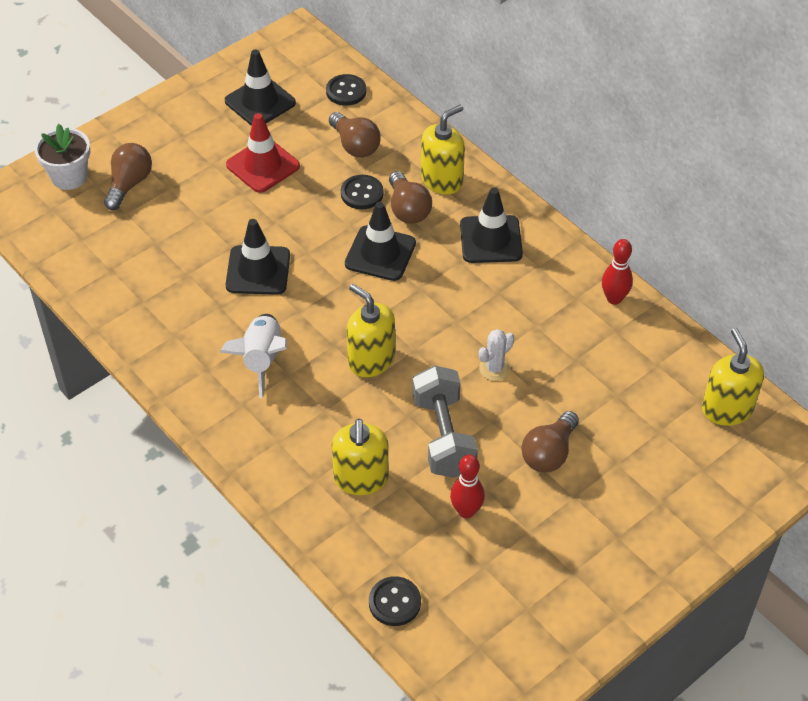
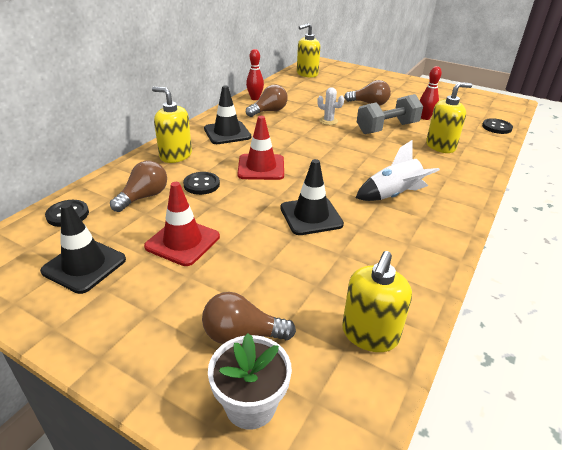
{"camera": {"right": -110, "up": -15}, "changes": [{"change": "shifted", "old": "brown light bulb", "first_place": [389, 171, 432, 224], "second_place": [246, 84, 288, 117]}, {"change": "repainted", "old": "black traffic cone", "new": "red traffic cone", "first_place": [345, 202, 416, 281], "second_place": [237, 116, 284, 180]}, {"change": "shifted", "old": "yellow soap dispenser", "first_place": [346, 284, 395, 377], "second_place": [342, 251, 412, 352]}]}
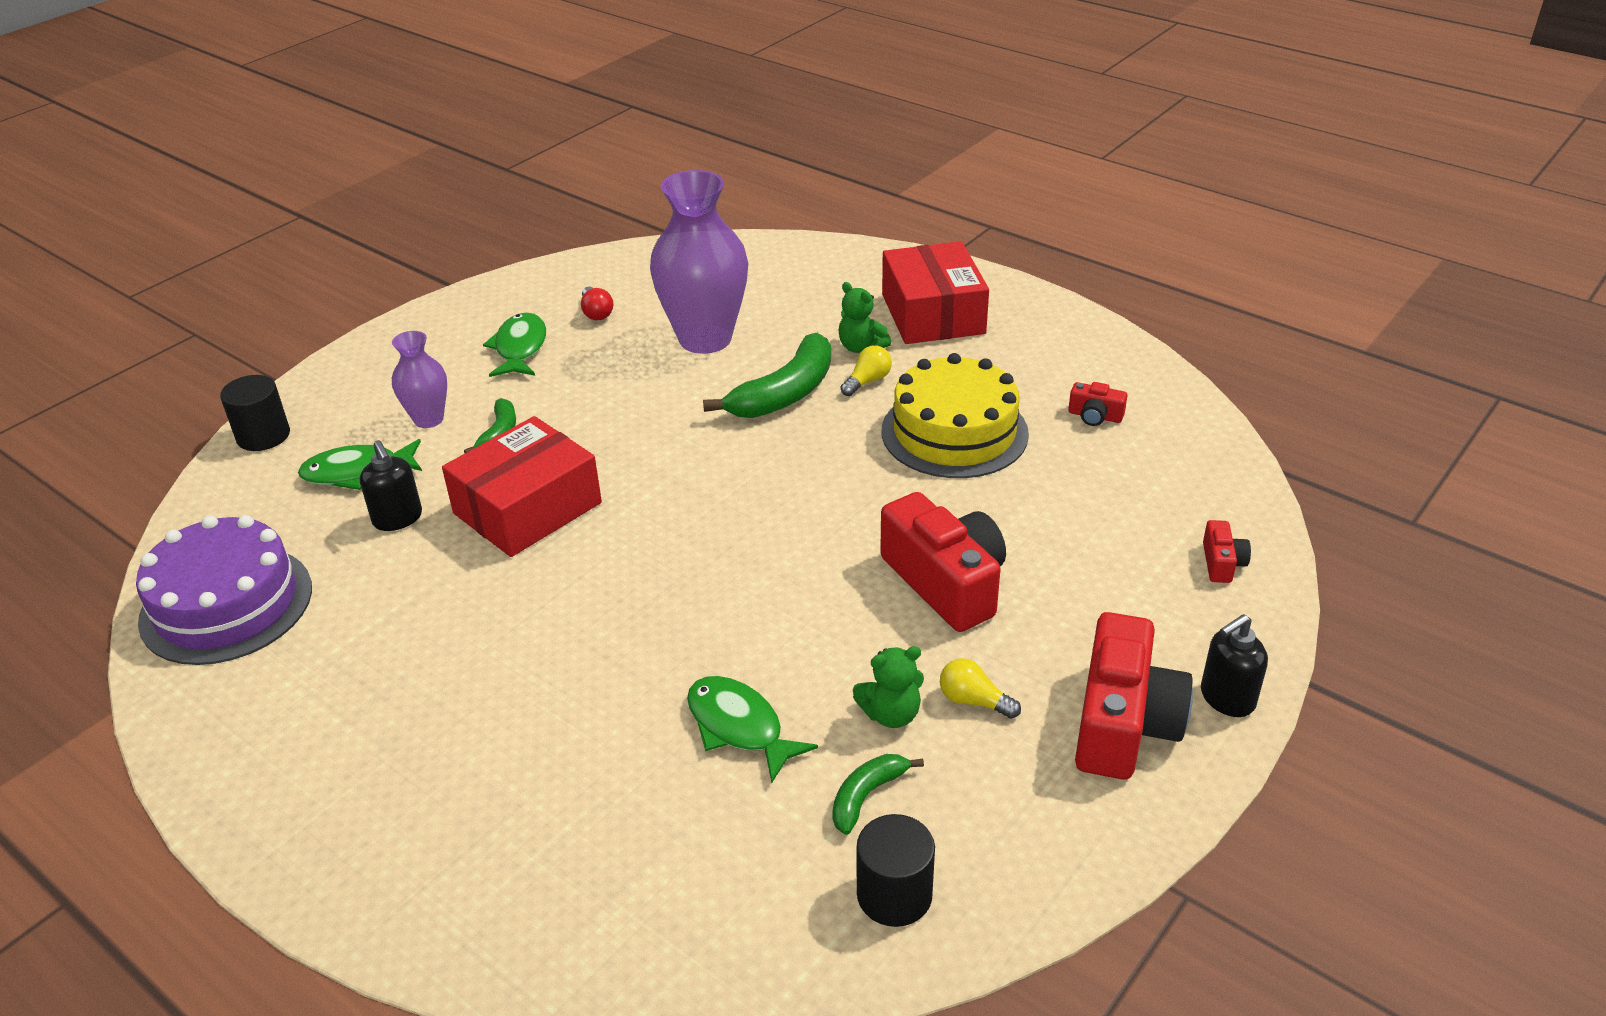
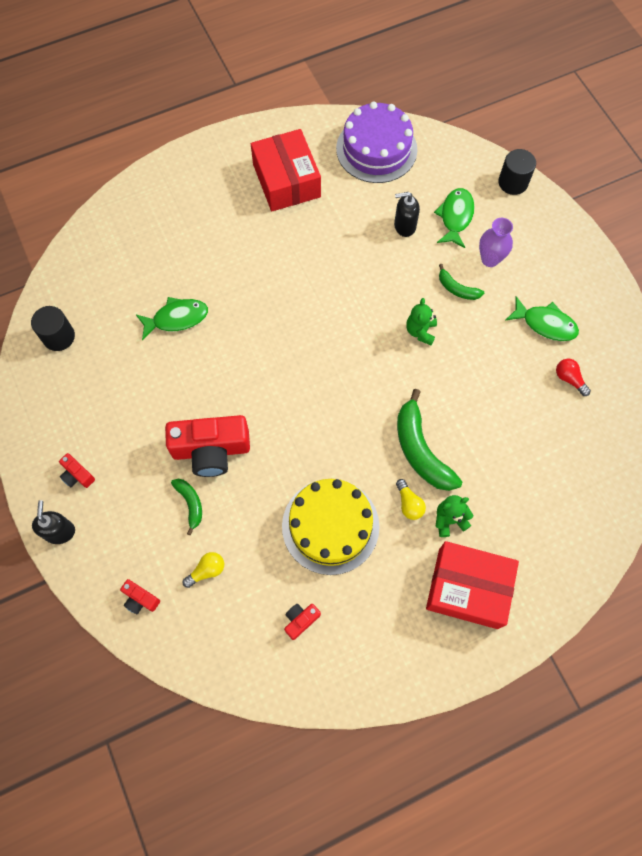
{"camera": {"right": 115, "up": 30}, "changes": [{"change": "gone", "old": "purple vase", "first_place": [650, 170, 748, 354]}, {"change": "rotated", "old": "red light bulb", "first_place": [581, 287, 613, 320], "second_place": [556, 359, 591, 396], "degrees": 45}, {"change": "shifted", "old": "red box", "first_place": [442, 416, 602, 557], "second_place": [251, 129, 321, 211]}, {"change": "scaled", "old": "red camera", "first_place": [1075, 612, 1193, 780], "second_place": [59, 453, 95, 488], "factor": 0.45}, {"change": "shifted", "old": "green teddy bear", "first_place": [853, 646, 924, 728], "second_place": [406, 298, 437, 345]}, {"change": "shifted", "old": "yellow light bulb", "first_place": [940, 658, 1021, 719], "second_place": [183, 552, 224, 588]}, {"change": "shifted", "old": "green banana", "first_place": [832, 754, 924, 835], "second_place": [171, 479, 202, 535]}]}
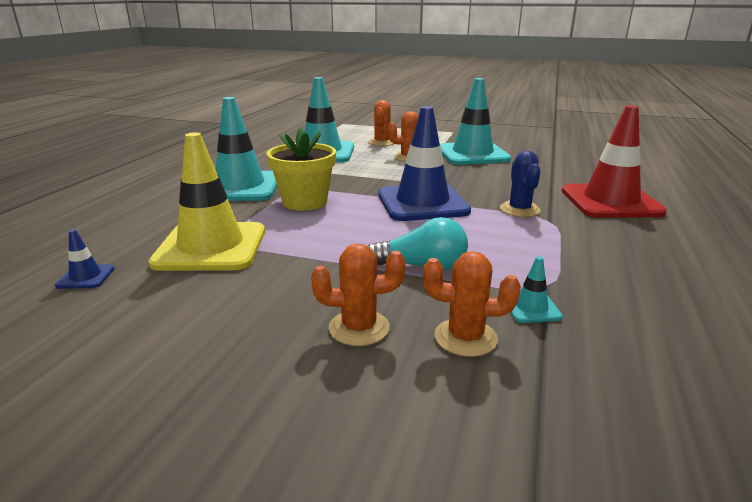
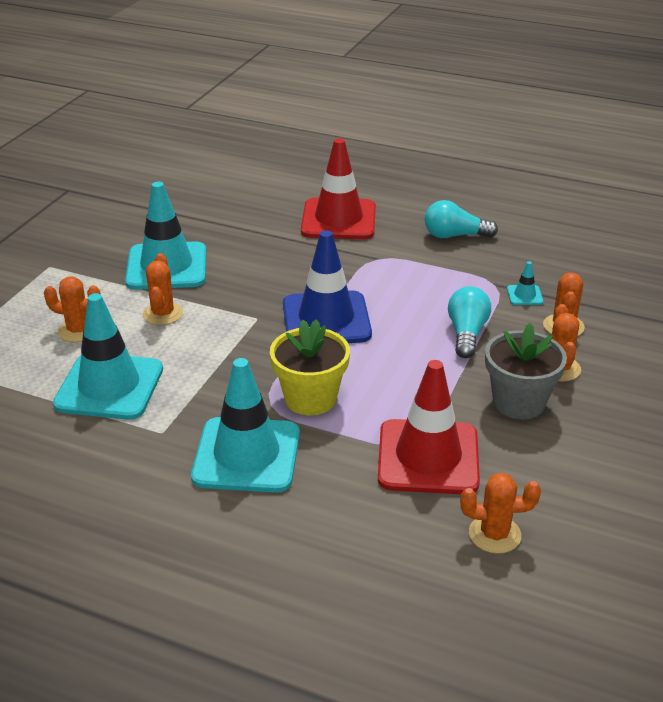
{"camera": {"right": -85, "up": 10}, "changes": [{"change": "repainted", "old": "yellow traffic cone", "new": "red traffic cone", "first_place": [148, 133, 265, 271], "second_place": [378, 360, 480, 494]}, {"change": "gone", "old": "blue cactus", "first_place": [500, 151, 541, 217]}, {"change": "swapped", "old": "blue traffic cone", "new": "orange cactus", "first_place": [55, 229, 115, 289], "second_place": [460, 473, 541, 554]}, {"change": "new", "new": "turquoise light bulb", "second_place": [425, 200, 498, 238]}, {"change": "new", "new": "grey flower pot", "second_place": [485, 323, 567, 419]}]}
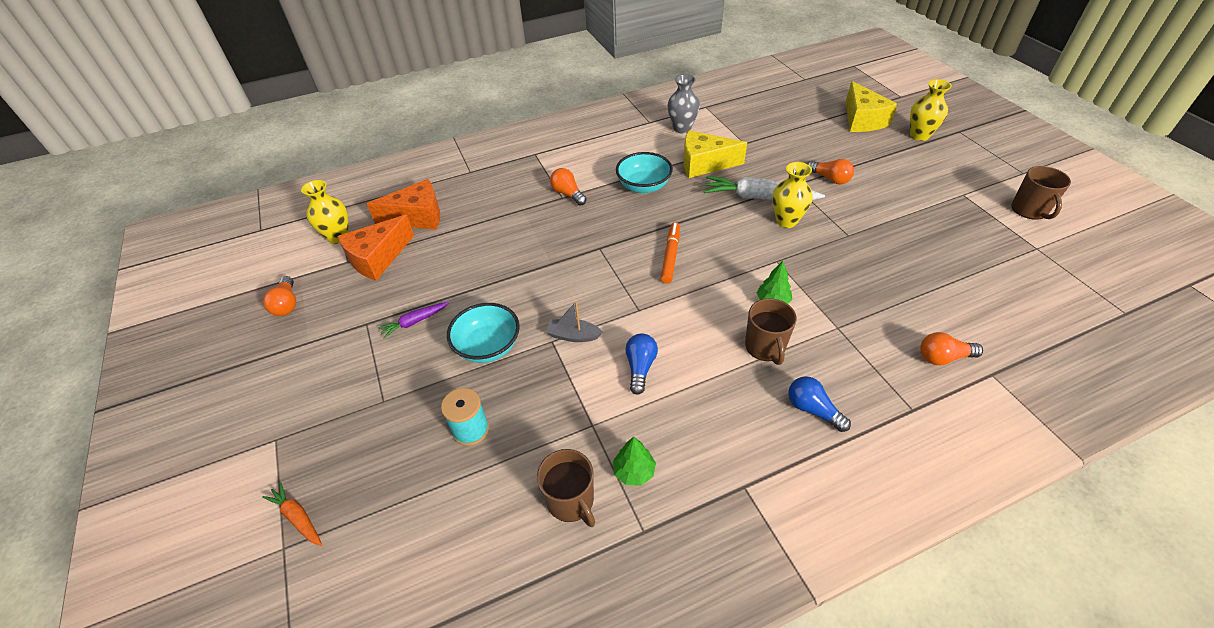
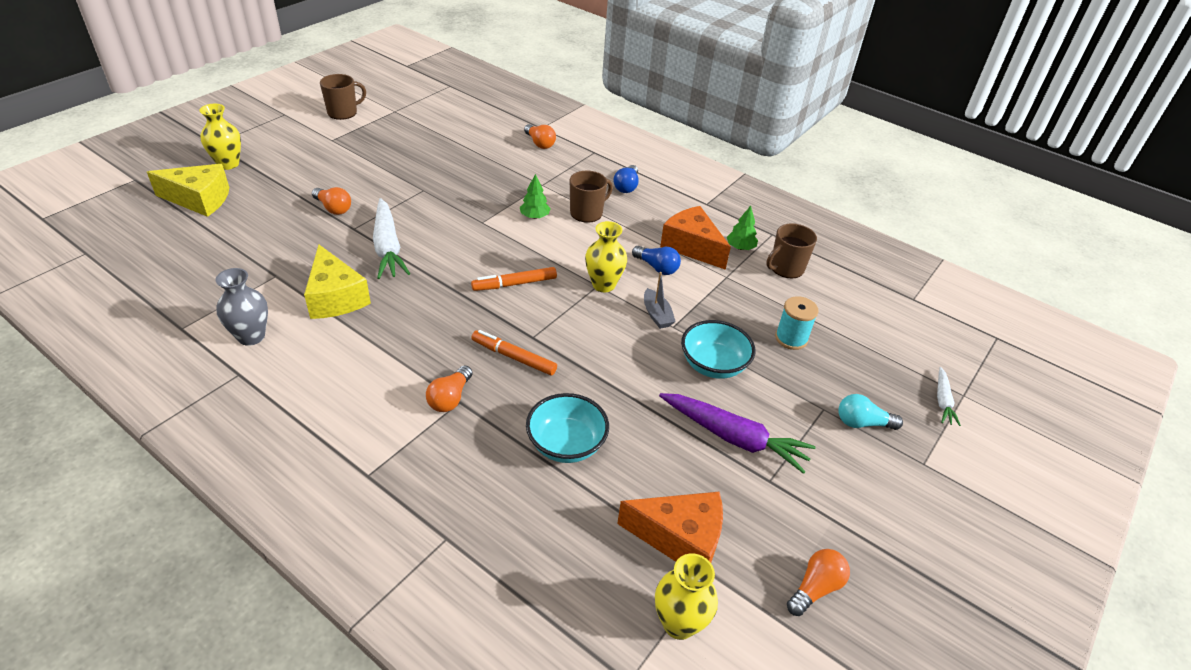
{"camera": {"right": -125, "up": -5}, "changes": [{"change": "rotated", "old": "yellow cheese", "first_place": [846, 81, 898, 132], "second_place": [147, 164, 229, 217], "degrees": 45}, {"change": "shifted", "old": "turquoise bowl", "first_place": [616, 152, 673, 194], "second_place": [526, 393, 609, 463]}, {"change": "rotated", "old": "orange light bulb", "first_place": [807, 159, 854, 184], "second_place": [312, 187, 351, 215], "degrees": 120}, {"change": "shifted", "old": "yellow vase", "first_place": [773, 162, 813, 228], "second_place": [585, 221, 627, 292]}, {"change": "shifted", "old": "orange cheese", "first_place": [367, 179, 440, 230], "second_place": [660, 206, 731, 270]}, {"change": "scaled", "old": "purple carrot", "first_place": [378, 302, 449, 338], "second_place": [659, 393, 816, 474], "factor": 1.92}, {"change": "rotated", "old": "blue light bulb", "first_place": [625, 334, 658, 395], "second_place": [632, 246, 681, 275], "degrees": -120}, {"change": "rotated", "old": "brown mug", "first_place": [537, 449, 595, 527], "second_place": [766, 223, 817, 279], "degrees": -150}, {"change": "repainted", "old": "orange carrot", "new": "white carrot", "first_place": [262, 482, 322, 546], "second_place": [937, 367, 961, 426]}, {"change": "new", "new": "orange marker", "second_place": [471, 330, 557, 375]}, {"change": "new", "new": "turquoise light bulb", "second_place": [838, 394, 903, 430]}]}
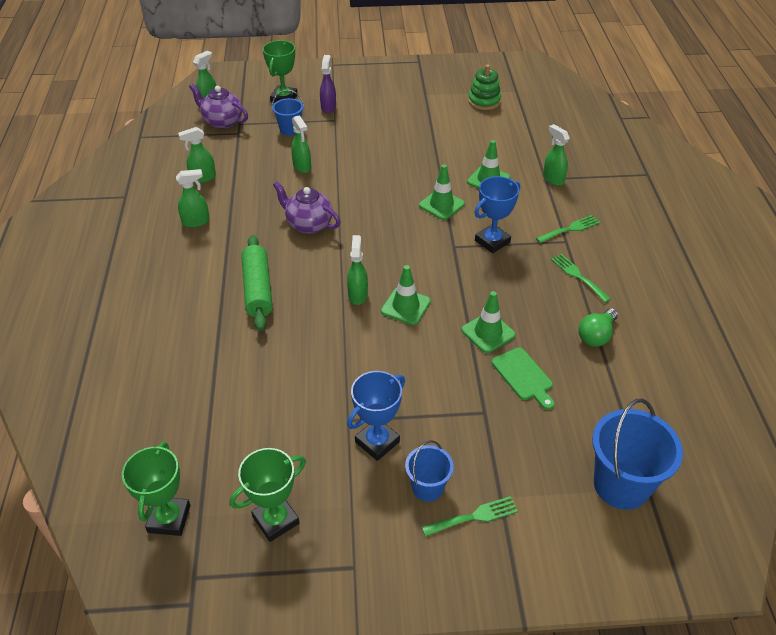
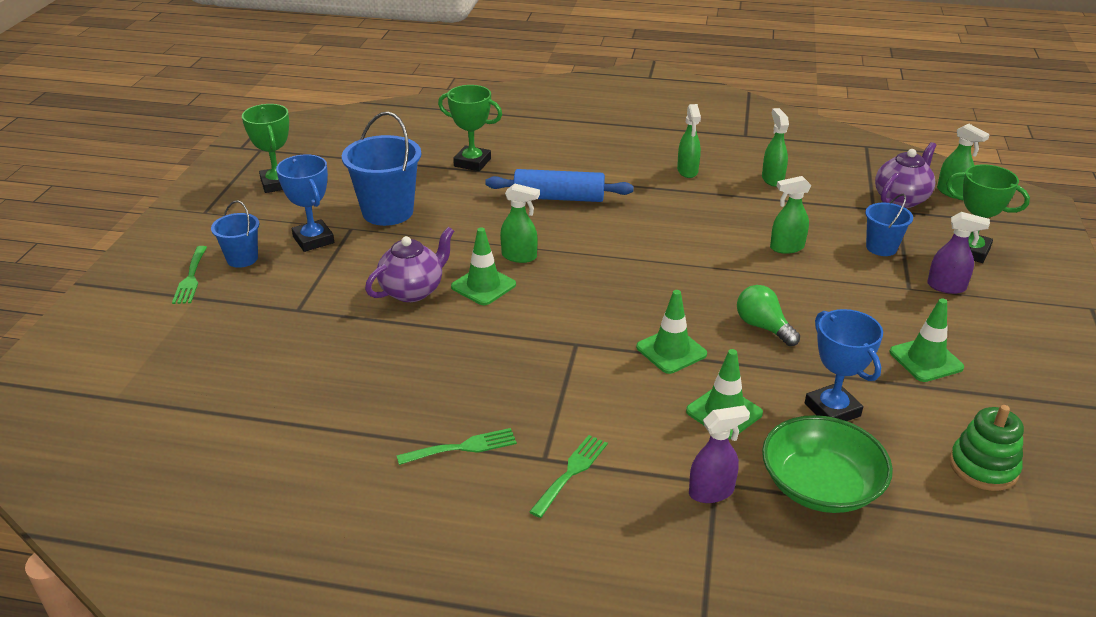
{"camera": {"right": 105, "up": -10}, "changes": [{"change": "repainted", "old": "green spray bottle", "new": "purple spray bottle", "first_place": [543, 124, 570, 186], "second_place": [689, 405, 750, 503]}, {"change": "shifted", "old": "blue trophy", "first_place": [474, 176, 520, 253], "second_place": [805, 309, 883, 421]}, {"change": "shifted", "old": "purple teapot", "first_place": [273, 181, 341, 234], "second_place": [365, 227, 454, 302]}, {"change": "rotated", "old": "green fork", "first_place": [536, 215, 600, 243], "second_place": [529, 435, 608, 518], "degrees": -135}, {"change": "repainted", "old": "green rolling pin", "new": "blue rolling pin", "first_place": [241, 235, 273, 331], "second_place": [485, 169, 634, 202]}, {"change": "shifted", "old": "green traffic cone", "first_place": [461, 291, 516, 353], "second_place": [890, 298, 964, 382]}, {"change": "shifted", "old": "green light bulb", "first_place": [578, 308, 618, 347], "second_place": [737, 285, 800, 346]}, {"change": "gone", "old": "green cutting board", "first_place": [492, 347, 555, 410]}, {"change": "shifted", "old": "blue bucket", "first_place": [592, 399, 683, 510], "second_place": [342, 112, 421, 226]}, {"change": "shifted", "old": "green trophy", "first_place": [122, 442, 190, 536], "second_place": [438, 85, 502, 171]}, {"change": "new", "new": "green bowl", "second_place": [762, 415, 893, 513]}]}
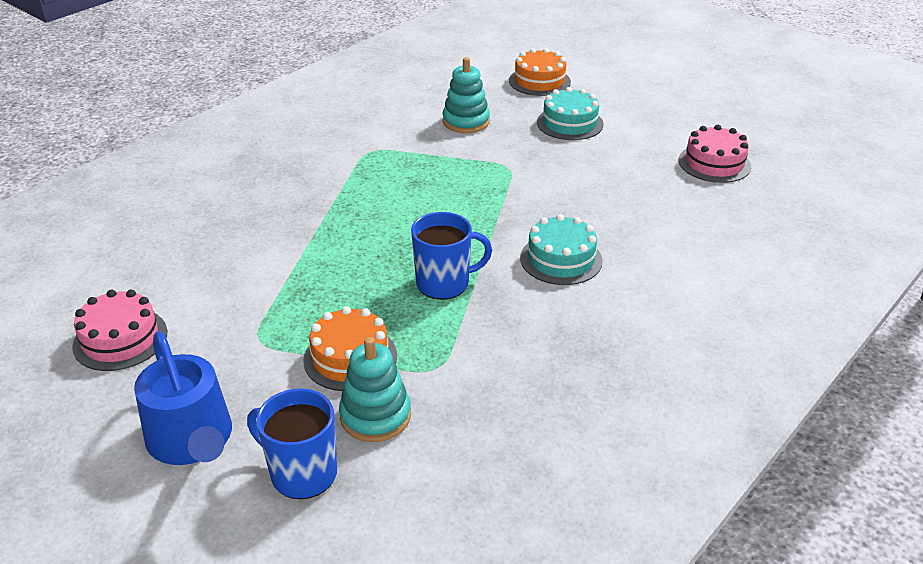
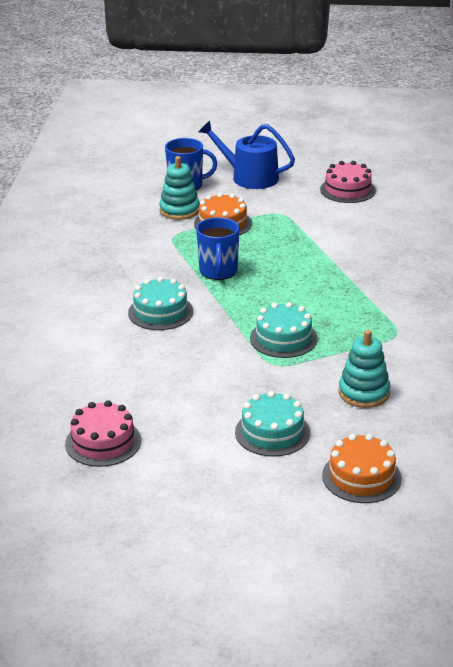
{"camera": {"right": 145, "up": -5}, "changes": [{"change": "rotated", "old": "blue mug", "first_place": [411, 212, 492, 300], "second_place": [196, 217, 240, 280], "degrees": -45}, {"change": "new", "new": "turquoise cake", "second_place": [250, 302, 318, 358]}]}
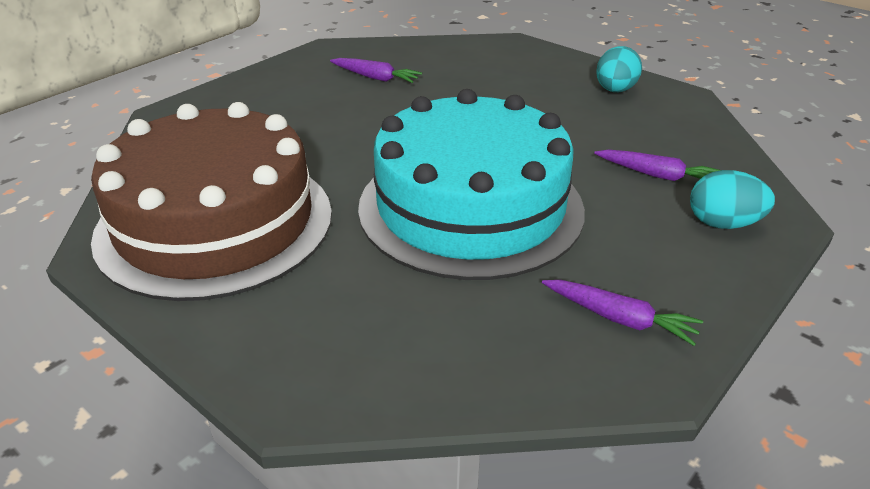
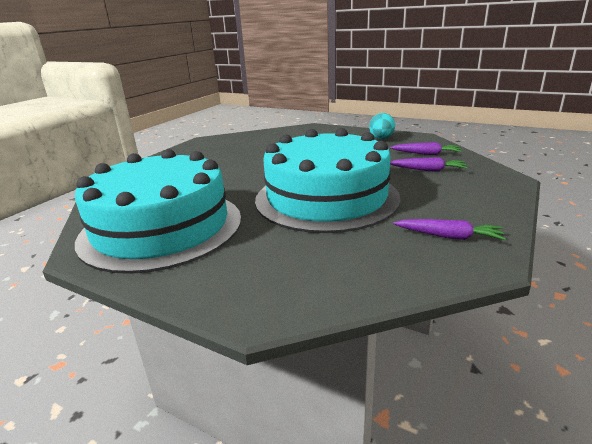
{"camera": {"right": -10, "up": -10}, "changes": [{"change": "shifted", "old": "purple carrot", "first_place": [330, 58, 422, 83], "second_place": [390, 142, 462, 155]}, {"change": "repainted", "old": "brown cake", "new": "turquoise cake", "first_place": [91, 102, 332, 301], "second_place": [75, 149, 241, 274]}, {"change": "gone", "old": "turquoise egg", "first_place": [690, 170, 775, 229]}]}
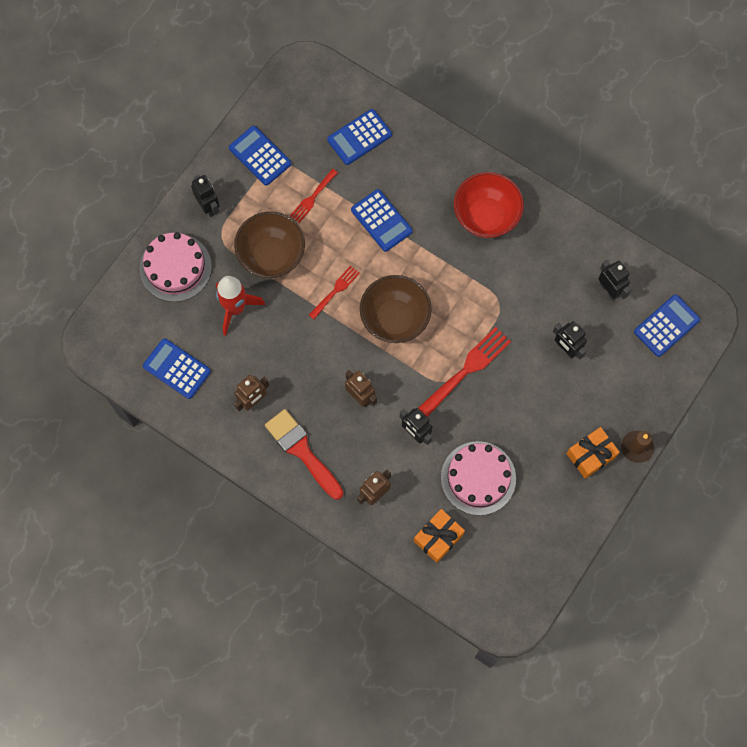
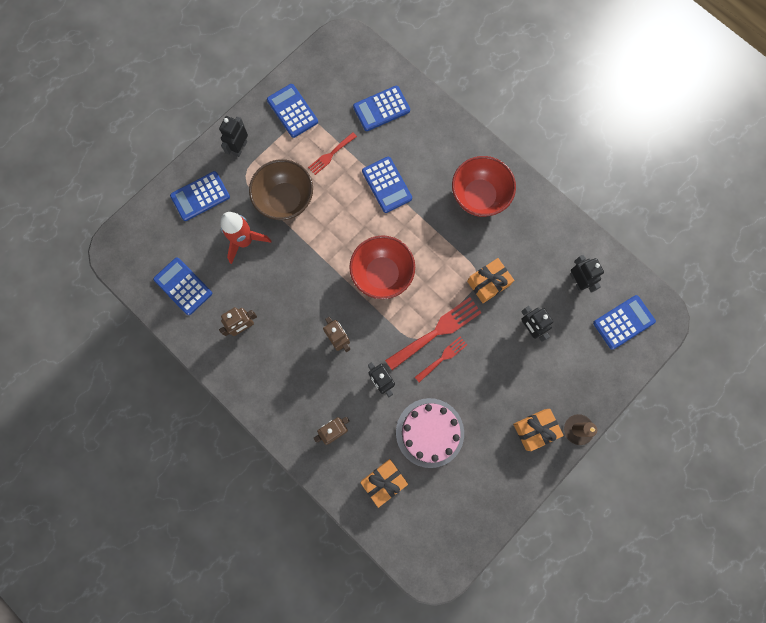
{"camera": {"right": 10, "up": 5}, "changes": [{"change": "rotated", "old": "black robot", "first_place": [191, 175, 220, 217], "second_place": [219, 116, 248, 157], "degrees": -135}, {"change": "swapped", "old": "pink cake", "new": "blue calculator", "first_place": [140, 232, 212, 302], "second_place": [170, 171, 230, 221]}, {"change": "shifted", "old": "red fork", "first_place": [309, 265, 360, 319], "second_place": [415, 337, 467, 382]}, {"change": "repainted", "old": "brown bowl", "new": "red bowl", "first_place": [360, 275, 432, 343], "second_place": [349, 235, 415, 299]}, {"change": "gone", "old": "red brush", "first_place": [265, 409, 343, 500]}, {"change": "new", "new": "orange gift", "second_place": [467, 258, 514, 303]}]}
